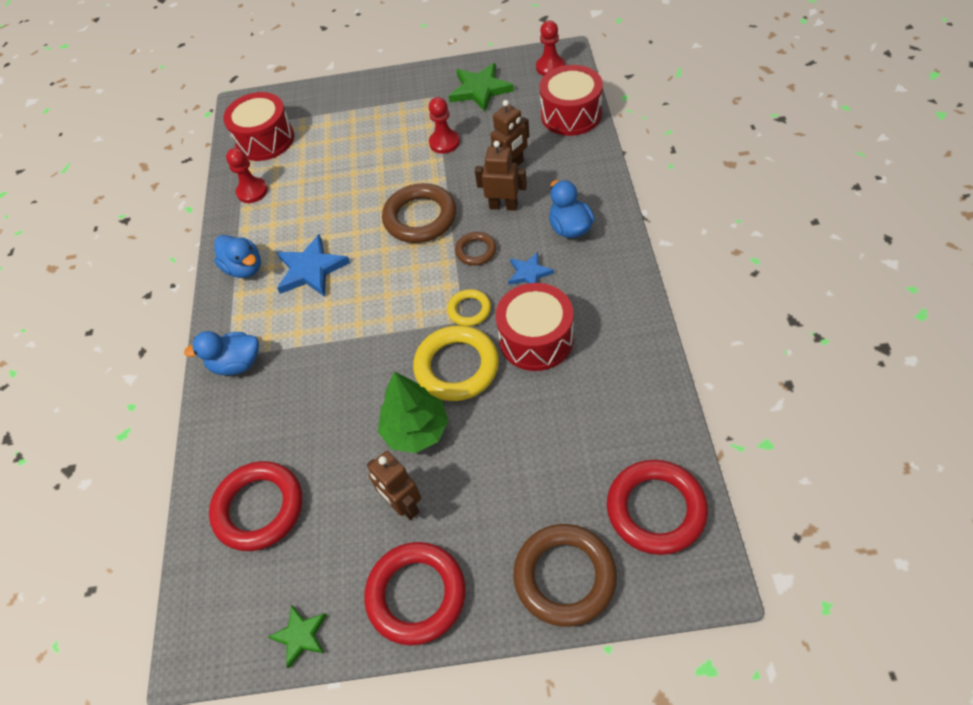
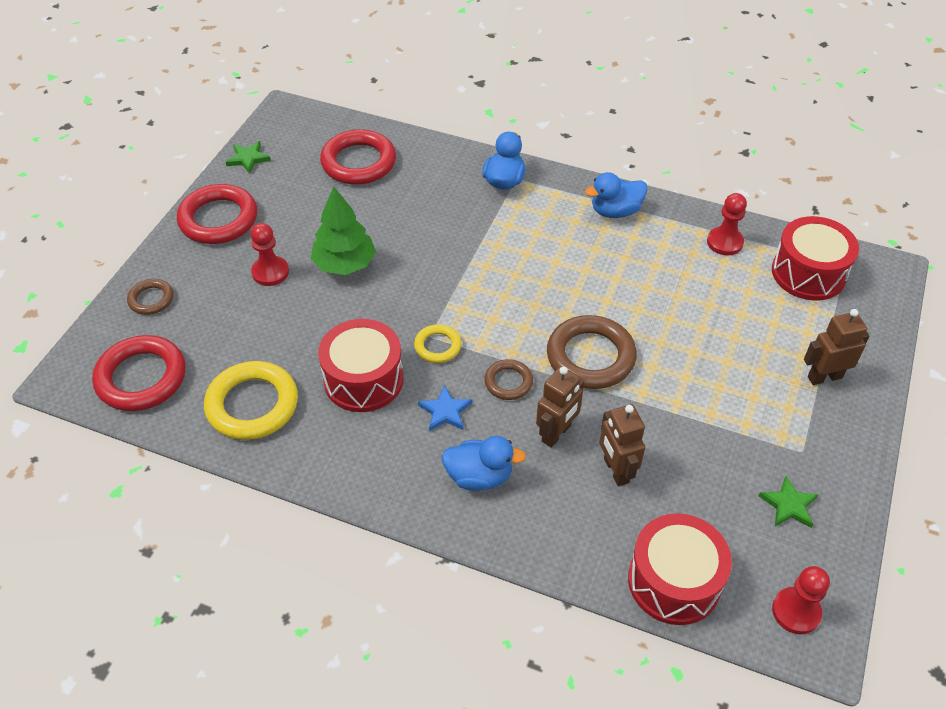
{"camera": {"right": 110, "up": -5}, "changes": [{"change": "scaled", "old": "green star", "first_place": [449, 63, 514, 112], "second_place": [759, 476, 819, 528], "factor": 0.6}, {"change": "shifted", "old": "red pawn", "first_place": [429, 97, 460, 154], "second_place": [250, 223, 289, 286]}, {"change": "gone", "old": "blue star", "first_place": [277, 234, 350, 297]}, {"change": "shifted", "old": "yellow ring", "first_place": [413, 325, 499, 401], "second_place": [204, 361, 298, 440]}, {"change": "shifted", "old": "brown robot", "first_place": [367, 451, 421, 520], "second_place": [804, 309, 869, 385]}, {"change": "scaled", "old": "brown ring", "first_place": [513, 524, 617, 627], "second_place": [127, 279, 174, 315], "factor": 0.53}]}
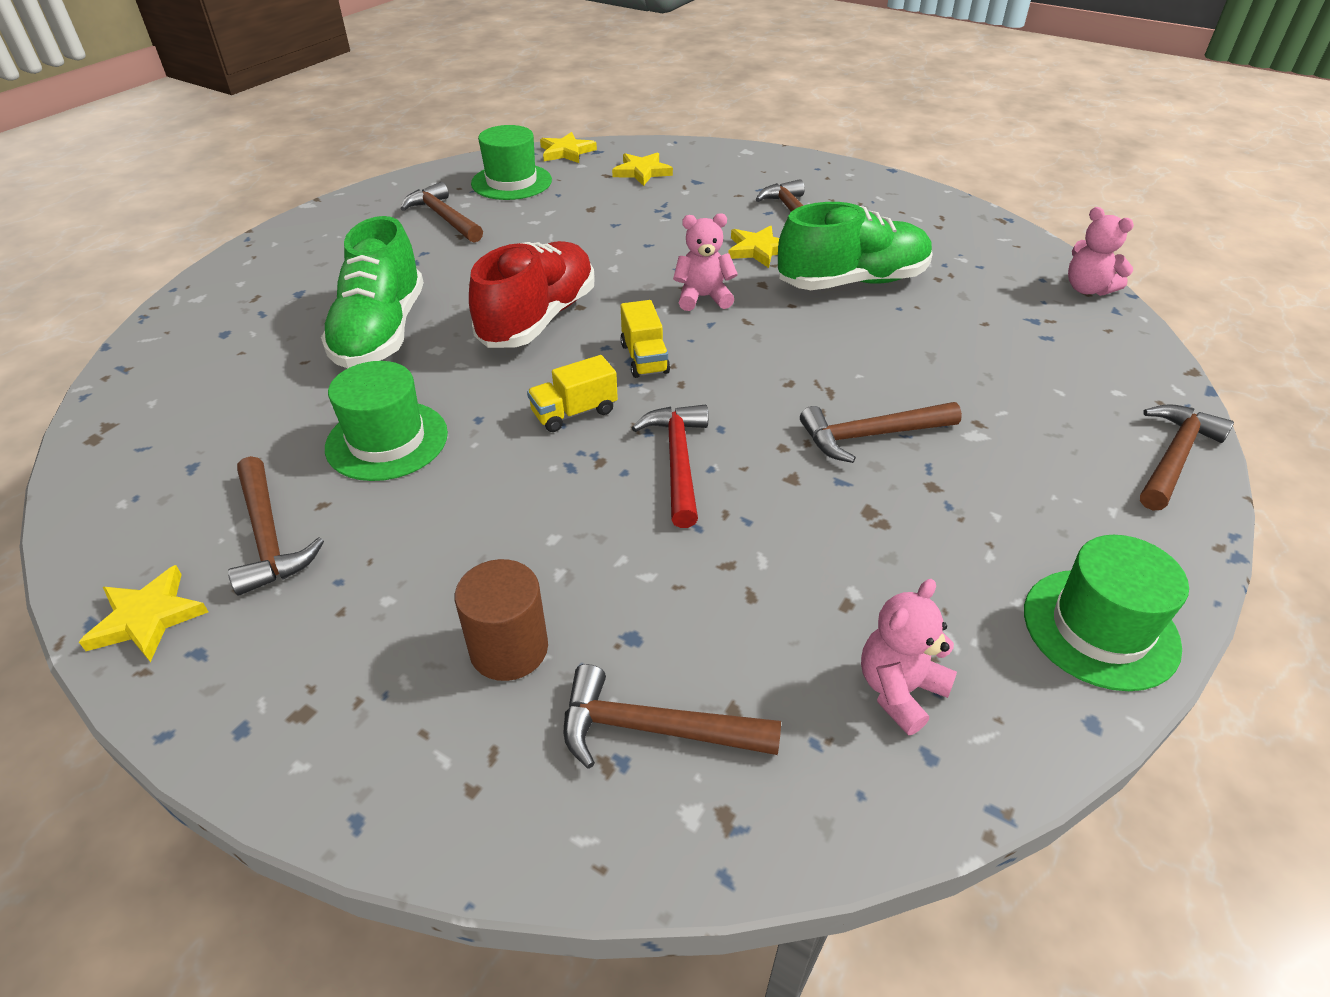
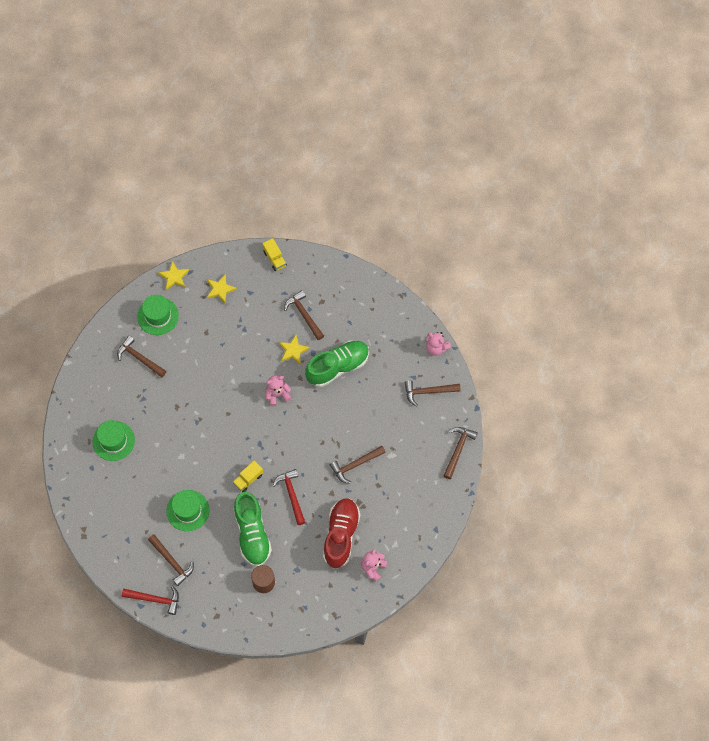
{"camera": {"right": -15, "up": 25}, "changes": [{"change": "shifted", "old": "green shoe", "first_place": [321, 216, 424, 368], "second_place": [234, 492, 272, 566]}, {"change": "shifted", "old": "red shoe", "first_place": [469, 241, 595, 348], "second_place": [323, 498, 360, 569]}, {"change": "shifted", "old": "yellow truck", "first_place": [620, 300, 670, 378], "second_place": [262, 238, 287, 271]}, {"change": "shifted", "old": "green hat", "first_place": [1024, 535, 1189, 691], "second_place": [92, 420, 135, 461]}, {"change": "swapped", "old": "yellow star", "new": "red hammer", "first_place": [79, 565, 208, 662], "second_place": [122, 586, 179, 615]}, {"change": "shifted", "old": "brown hammer", "first_place": [563, 664, 781, 769], "second_place": [404, 380, 461, 406]}]}
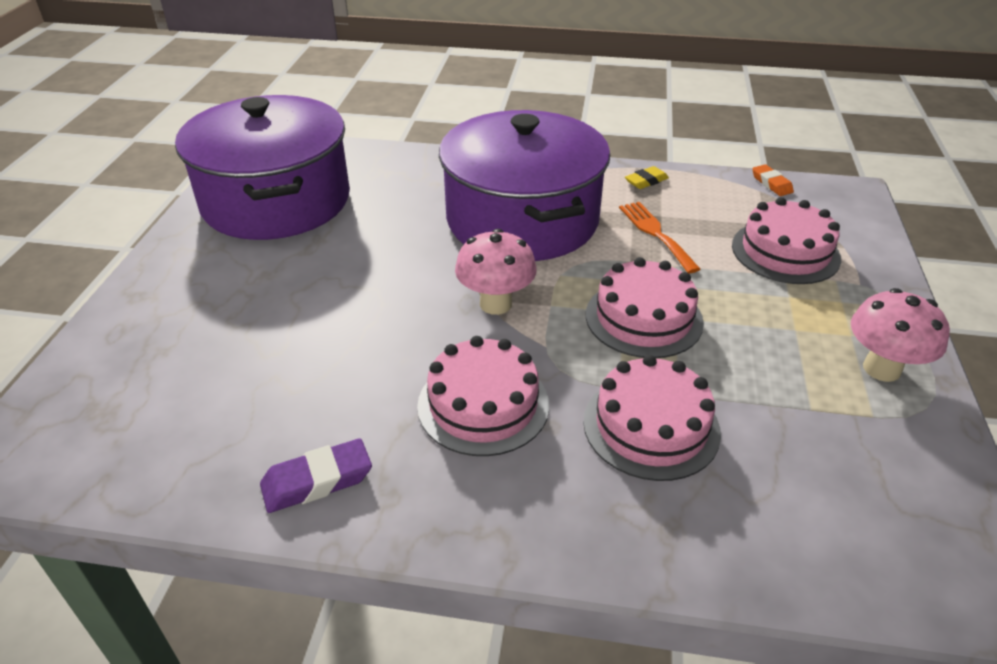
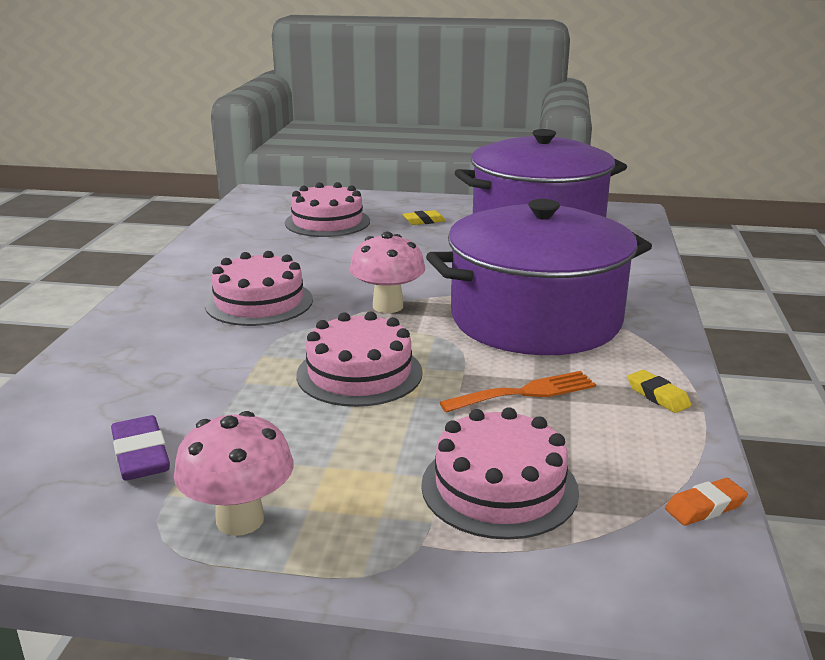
{"camera": {"right": 90, "up": -15}, "changes": [{"change": "shifted", "old": "pink cake", "first_place": [583, 355, 721, 481], "second_place": [285, 182, 370, 237]}, {"change": "shifted", "old": "purple eraser", "first_place": [260, 438, 372, 513], "second_place": [111, 415, 170, 481]}, {"change": "new", "new": "yellow eraser", "second_place": [402, 210, 446, 225]}]}
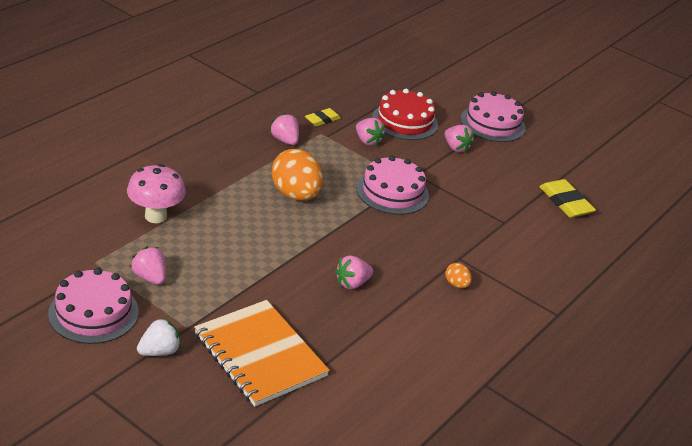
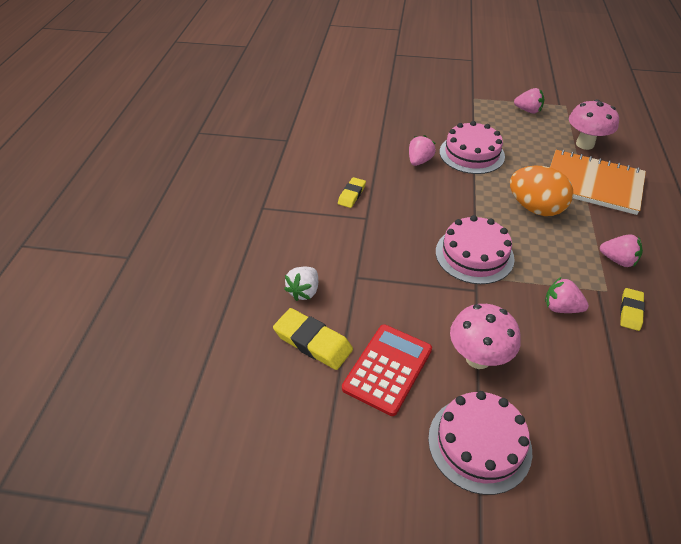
{"camera": {"right": 155, "up": 10}, "changes": [{"change": "gone", "old": "red cake", "first_place": [372, 89, 438, 140]}, {"change": "swapped", "old": "pink strawberry", "new": "pink mushroom", "first_place": [445, 125, 474, 153], "second_place": [450, 304, 520, 369]}, {"change": "swapped", "old": "orange egg", "new": "yellow eraser", "first_place": [445, 263, 472, 288], "second_place": [338, 177, 366, 208]}, {"change": "shifted", "old": "pink cake", "first_place": [48, 268, 139, 344], "second_place": [440, 121, 505, 174]}, {"change": "shifted", "old": "orange notebook", "first_place": [194, 300, 330, 407], "second_place": [550, 150, 646, 215]}, {"change": "shifted", "old": "white strawberry", "first_place": [137, 318, 181, 356], "second_place": [284, 267, 318, 301]}, {"change": "new", "new": "red calculator", "second_place": [342, 324, 432, 416]}]}
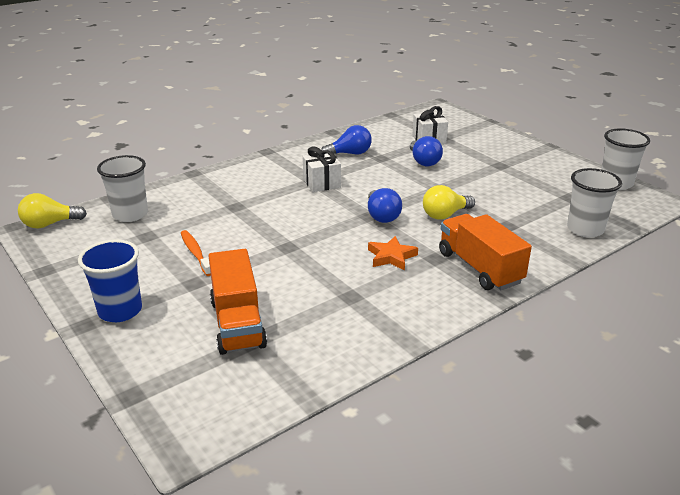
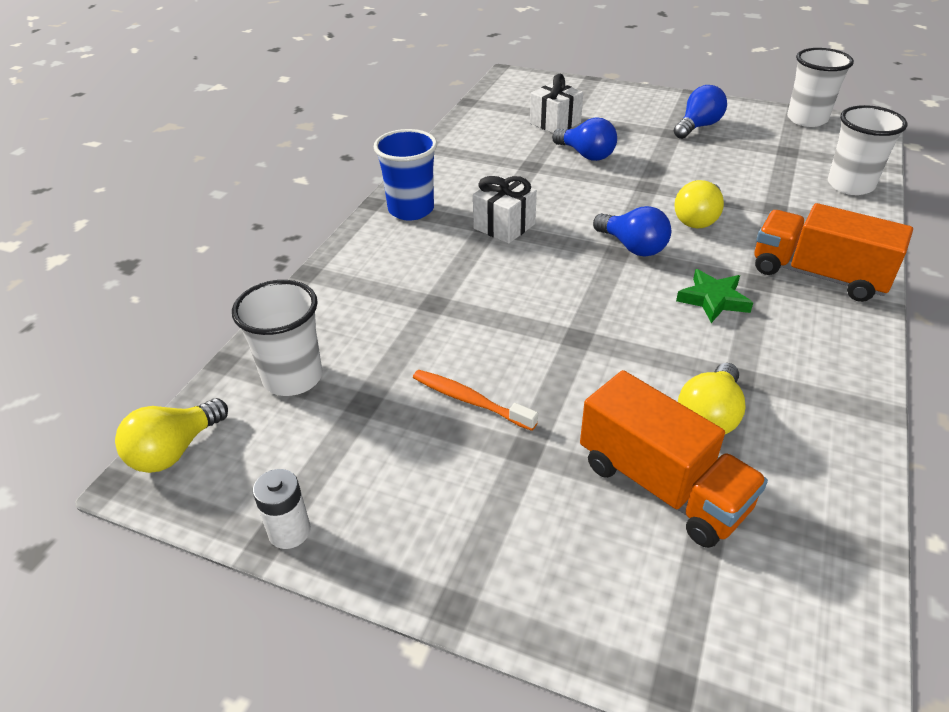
{"camera": {"right": -30, "up": 10}, "changes": [{"change": "shifted", "old": "blue light bulb", "first_place": [321, 125, 372, 155], "second_place": [674, 85, 727, 139]}, {"change": "repainted", "old": "orange star", "new": "green star", "first_place": [368, 236, 418, 271], "second_place": [676, 269, 753, 323]}, {"change": "shifted", "old": "blue cup", "first_place": [78, 239, 142, 322], "second_place": [374, 129, 437, 220]}, {"change": "new", "new": "yellow light bulb", "second_place": [678, 363, 746, 434]}, {"change": "new", "new": "white battery", "second_place": [253, 469, 311, 549]}]}
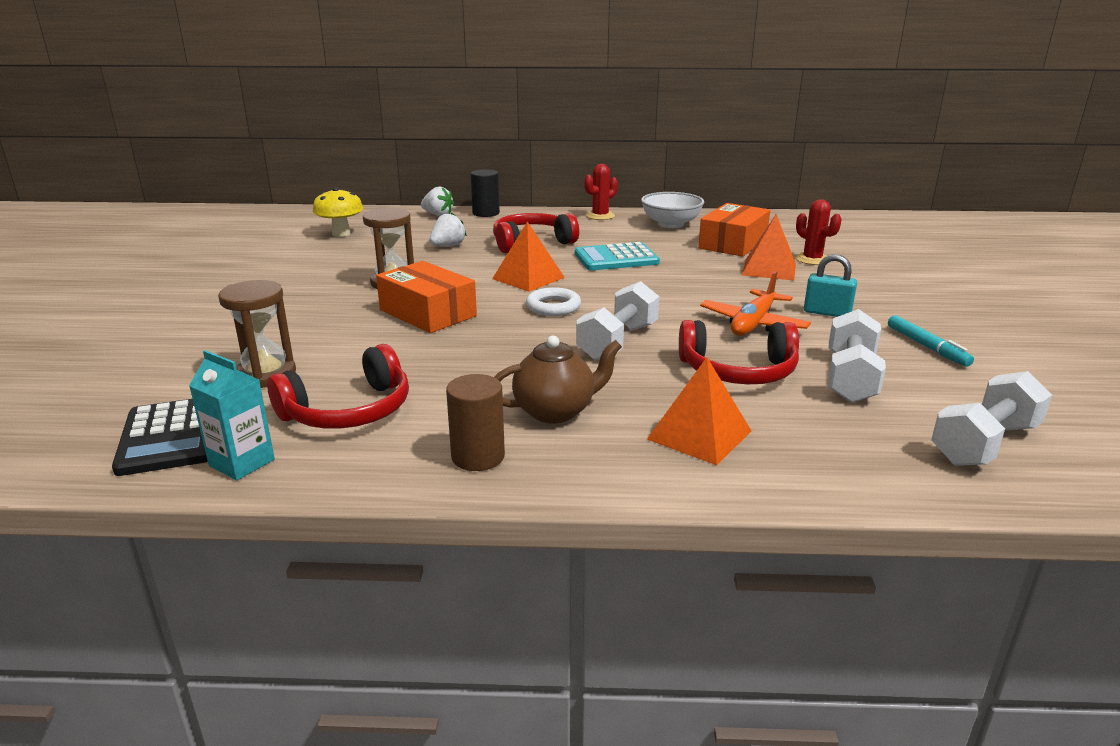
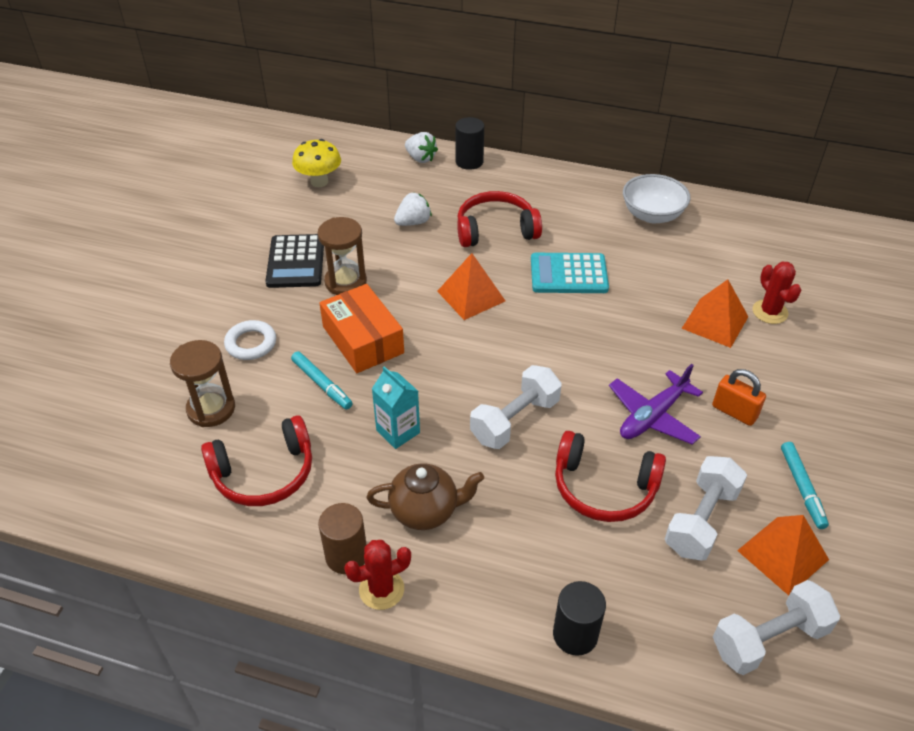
{"camera": {"right": 15, "up": 20}, "changes": [{"change": "shifted", "old": "red cactus", "first_place": [584, 164, 618, 220], "second_place": [344, 540, 411, 610]}, {"change": "gone", "old": "orange box", "first_place": [698, 203, 770, 257]}, {"change": "repainted", "old": "turquoise padlock", "new": "orange padlock", "first_place": [804, 254, 857, 317], "second_place": [712, 369, 766, 426]}, {"change": "repainted", "old": "orange plane", "new": "purple plane", "first_place": [700, 271, 811, 336], "second_place": [609, 364, 703, 445]}, {"change": "shifted", "old": "white ring", "first_place": [526, 287, 581, 316], "second_place": [224, 320, 276, 360]}, {"change": "shifted", "old": "turquoise carton", "first_place": [189, 350, 275, 480], "second_place": [372, 366, 420, 449]}, {"change": "shifted", "old": "orange pyramid", "first_place": [647, 357, 751, 465], "second_place": [737, 515, 829, 595]}, {"change": "shifted", "old": "black calculator", "first_place": [112, 399, 208, 476], "second_place": [266, 234, 324, 288]}, {"change": "new", "new": "turquoise marker", "second_place": [291, 351, 353, 409]}, {"change": "new", "new": "black cylinder", "second_place": [553, 581, 606, 656]}]}
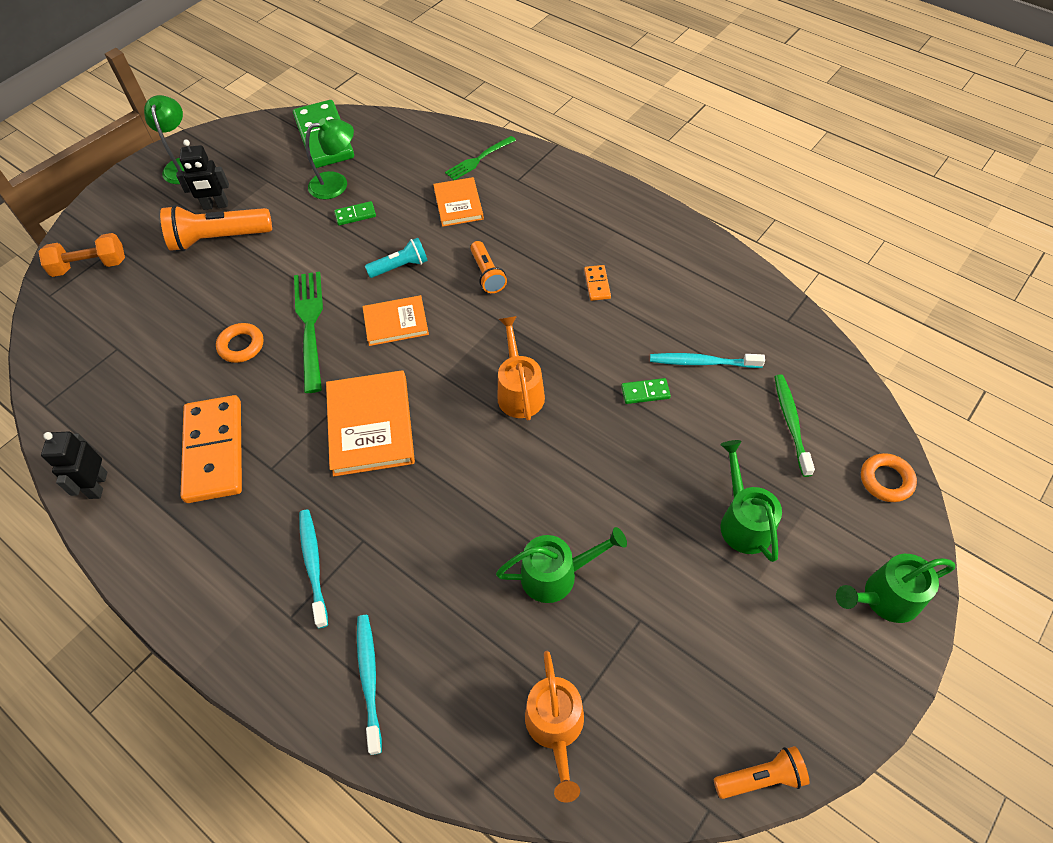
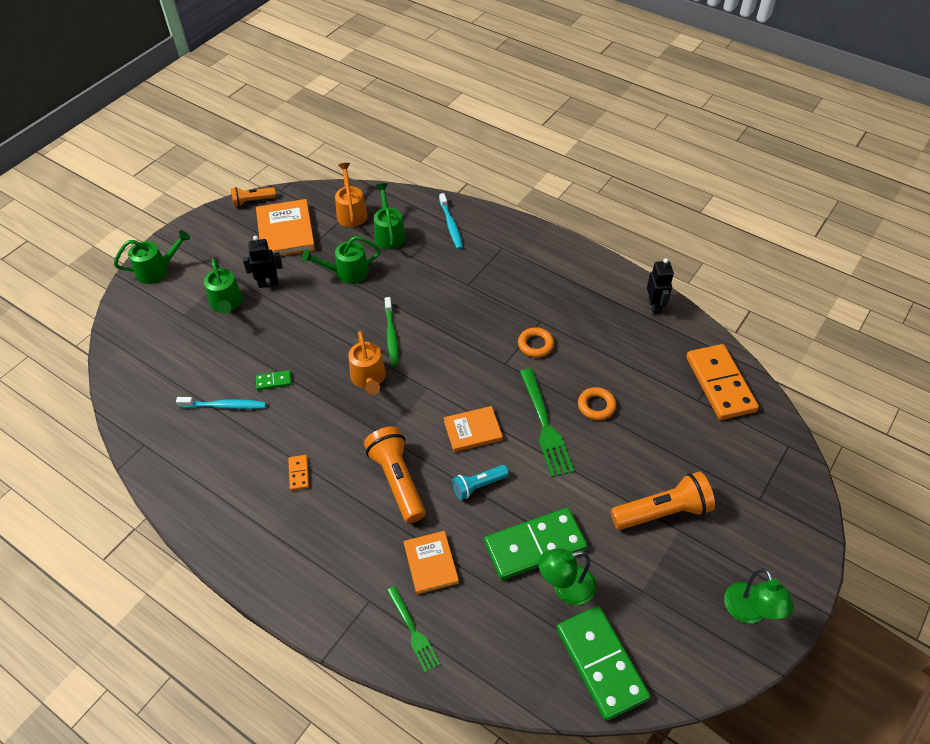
{"camera": {"right": 175, "up": -5}, "changes": [{"change": "rotated", "old": "green fork", "first_place": [445, 136, 516, 180], "second_place": [387, 586, 440, 673], "degrees": 105}, {"change": "shifted", "old": "black robot", "first_place": [176, 140, 229, 210], "second_place": [243, 236, 283, 288]}, {"change": "scaled", "old": "green domino", "first_place": [334, 201, 376, 226], "second_place": [484, 508, 587, 580], "factor": 2.37}, {"change": "gone", "old": "orange dumbbell", "first_place": [38, 233, 125, 277]}, {"change": "scaled", "old": "orange flashlight", "first_place": [470, 241, 507, 293], "second_place": [364, 426, 425, 523], "factor": 1.71}, {"change": "shifted", "old": "orange book", "first_place": [326, 370, 415, 477], "second_place": [256, 199, 315, 256]}, {"change": "shifted", "old": "green toothbrush", "first_place": [774, 374, 815, 477], "second_place": [384, 297, 398, 366]}, {"change": "shifted", "old": "orange domino", "first_place": [181, 395, 242, 503], "second_place": [686, 344, 759, 420]}, {"change": "shifted", "old": "orange ring", "first_place": [861, 453, 917, 502], "second_place": [518, 327, 554, 358]}, {"change": "gone", "old": "turquoise toothbrush", "first_place": [299, 510, 328, 628]}, {"change": "new", "new": "green watering can", "second_place": [374, 183, 406, 249]}]}
